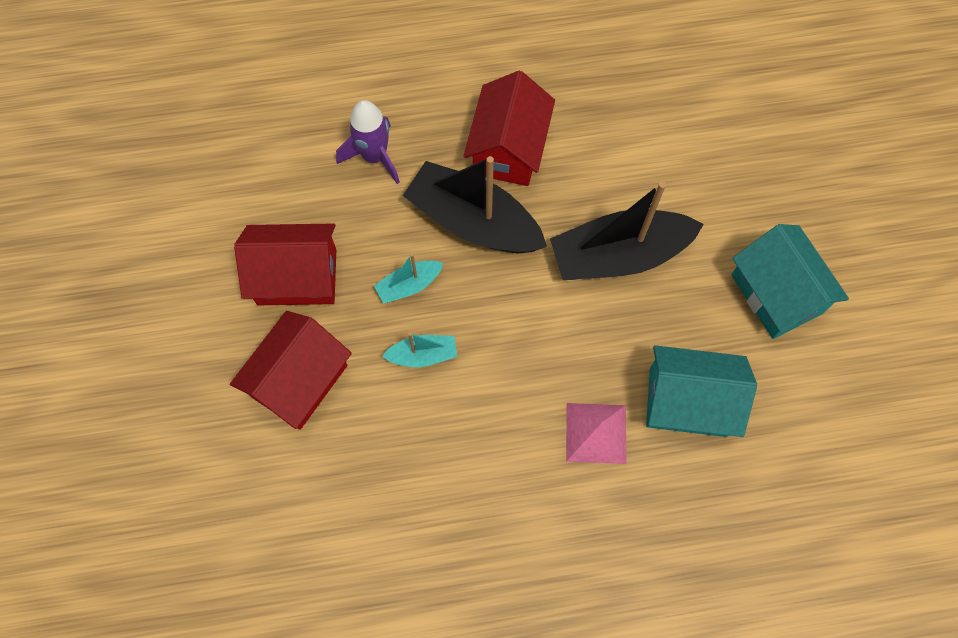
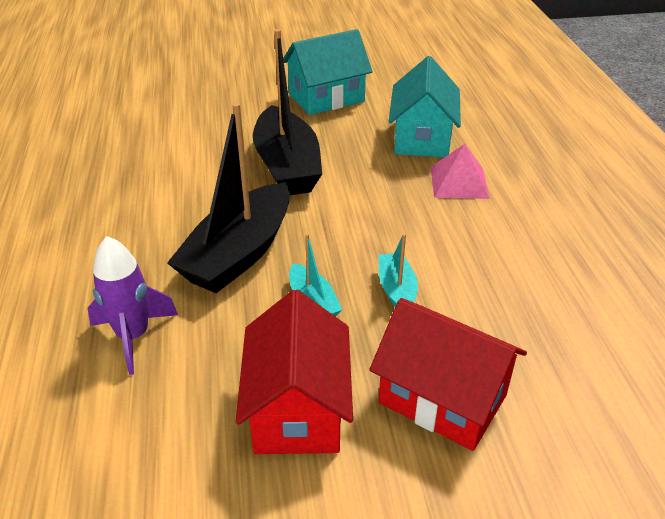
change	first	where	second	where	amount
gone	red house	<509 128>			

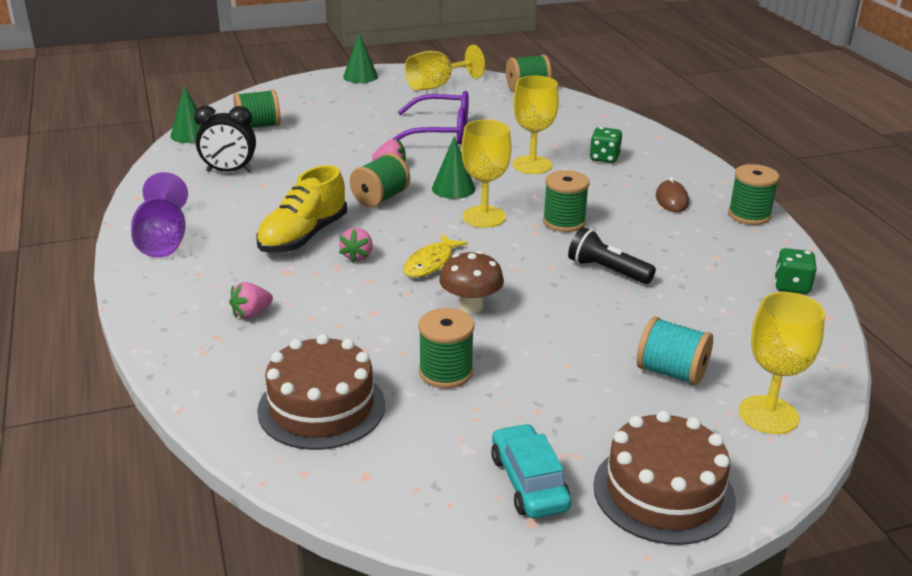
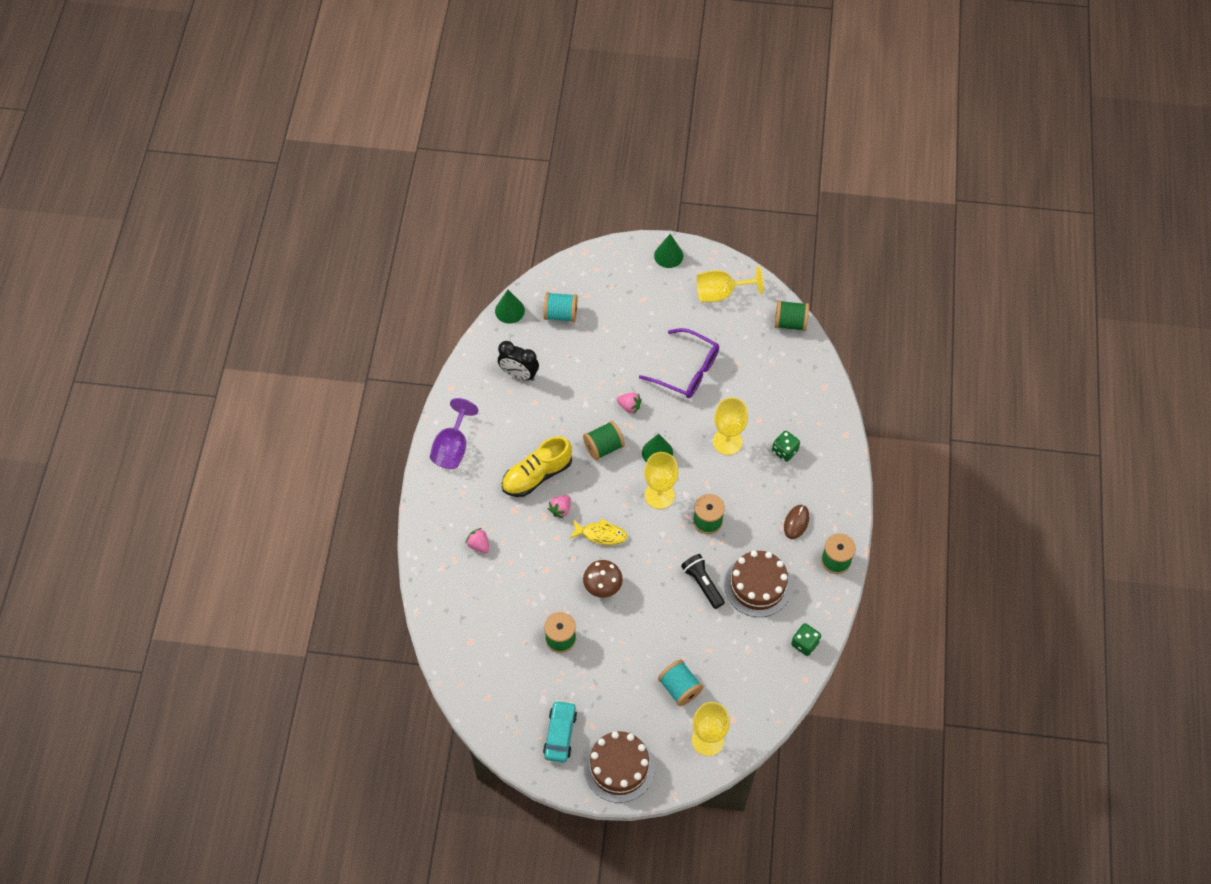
change	first	where	second	where	amount
rotated	pink strawberry	<251 300>		<477 540>	60 degrees clockwise
repainted	green spool	<257 108>	turquoise spool	<560 307>	
shifted	brown cake	<321 392>		<758 583>	
rotated	yellow fish	<435 256>		<598 531>	135 degrees counterclockwise

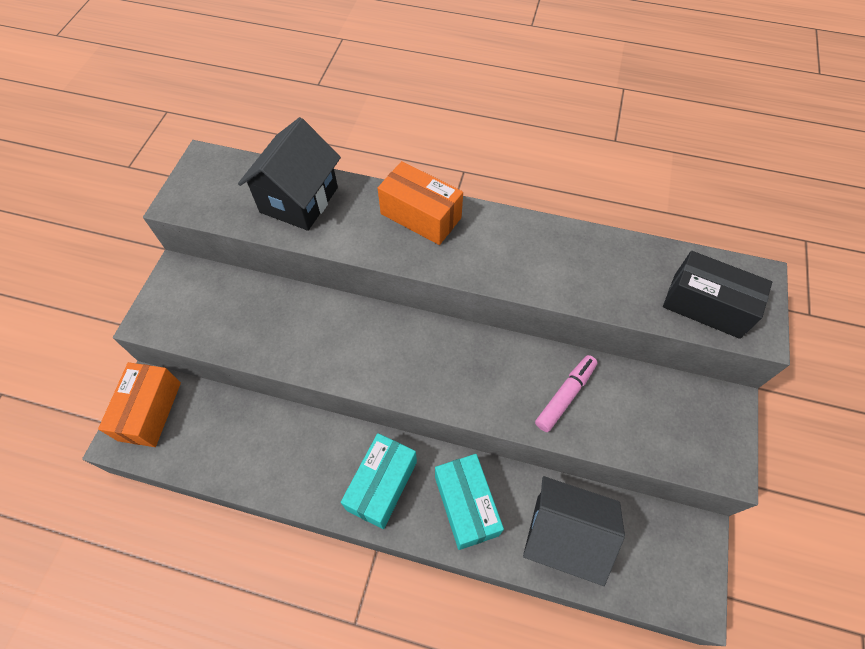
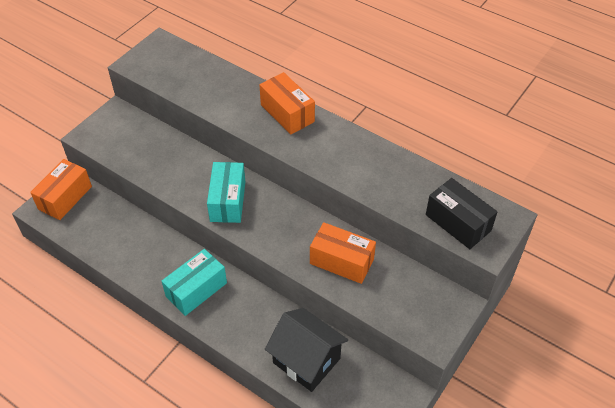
change	first	where	second	where	amount
gone	black house	<289 174>			
shifted	turquoise box	<469 502>		<226 192>	
swapped	pink marker	<566 393>	orange box	<343 253>	

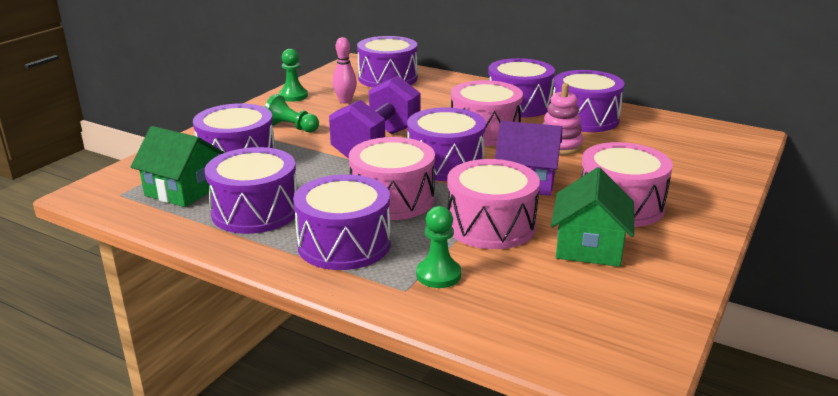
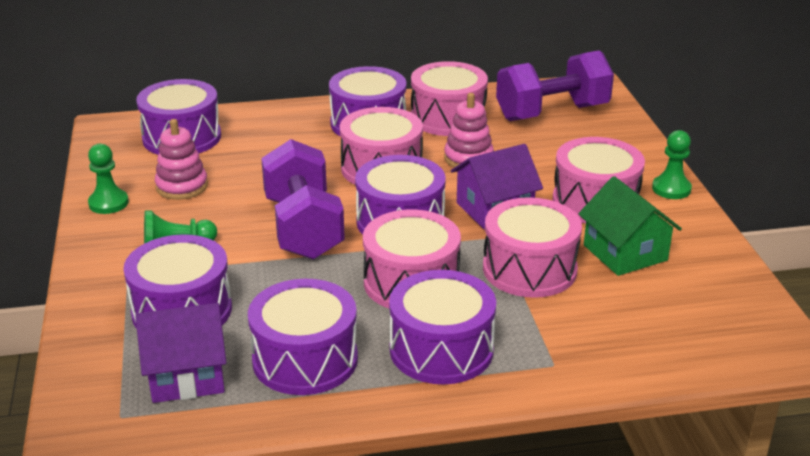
change	first	where	second	where	amount
repainted	green house	<177 166>	purple house	<180 353>	
swapped	pink bowling pin	<344 70>	pink stacking toy	<181 159>	
shifted	green pawn	<438 247>		<672 164>	
repainted	purple drum	<588 101>	pink drum	<449 98>	
new			purple dumbbell	<555 85>	

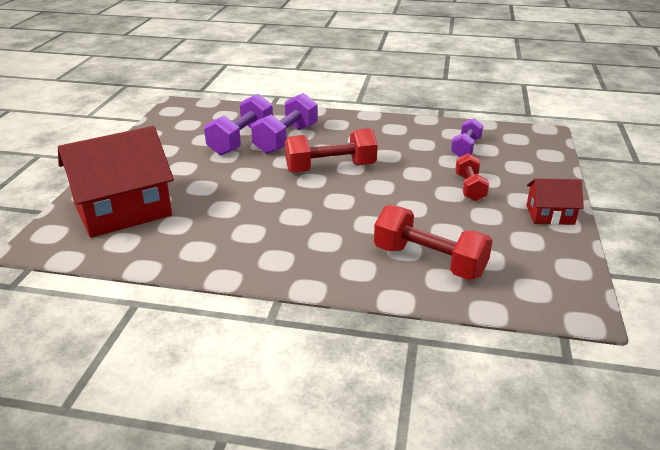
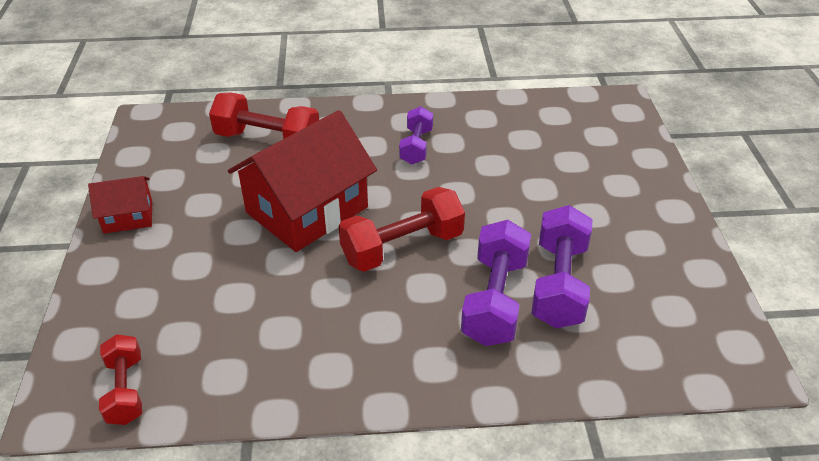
change	first	where	second	where	amount
shifted	red house	<116 182>		<302 181>	
shifted	purple dumbbell	<467 137>		<416 135>	
shifted	red dumbbell	<472 177>		<120 379>	

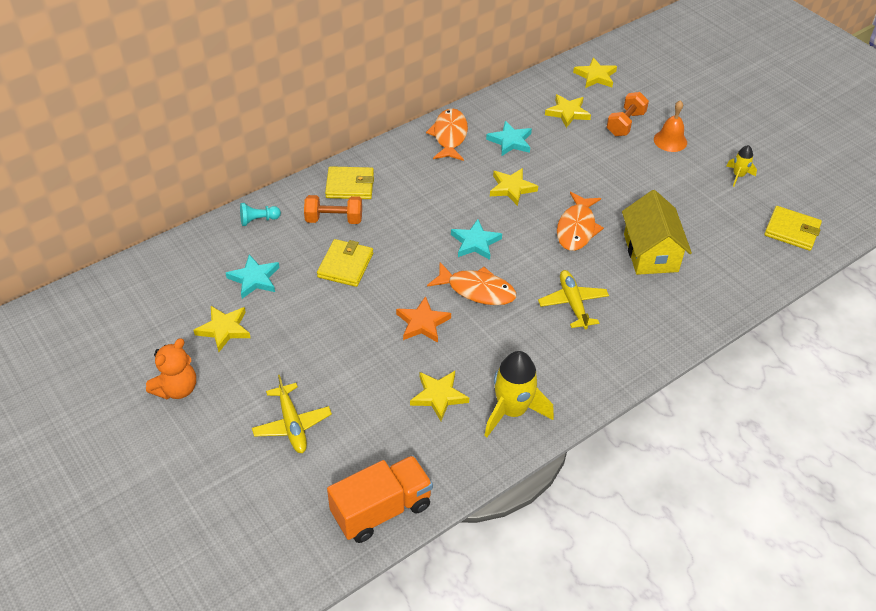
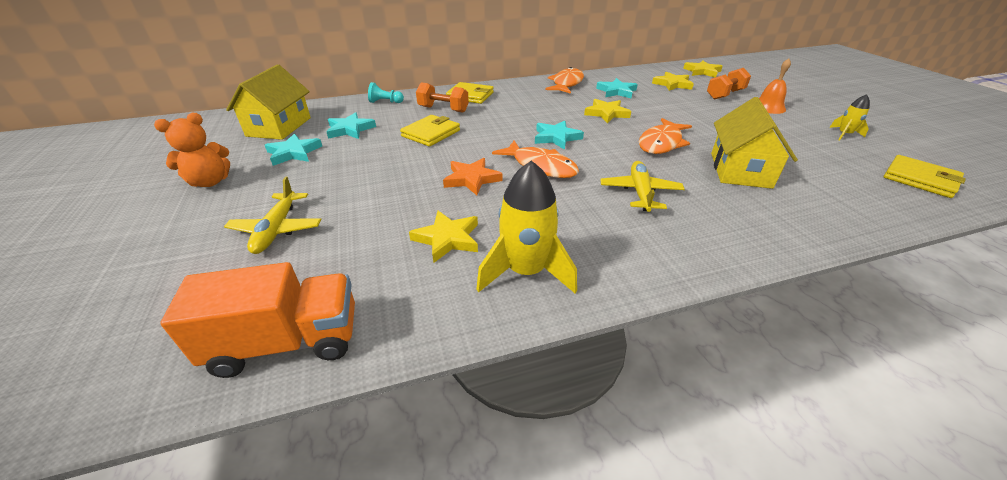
change	first	where	second	where	amount
repainted	yellow star	<222 329>	turquoise star	<293 150>	
new			yellow house	<268 102>	

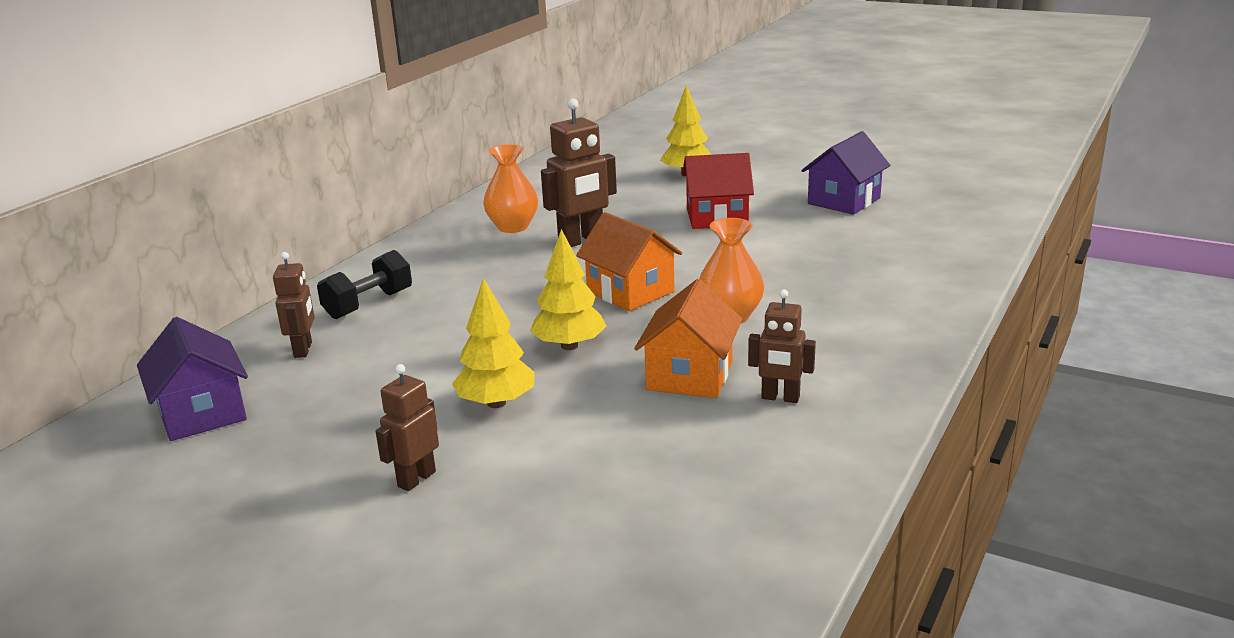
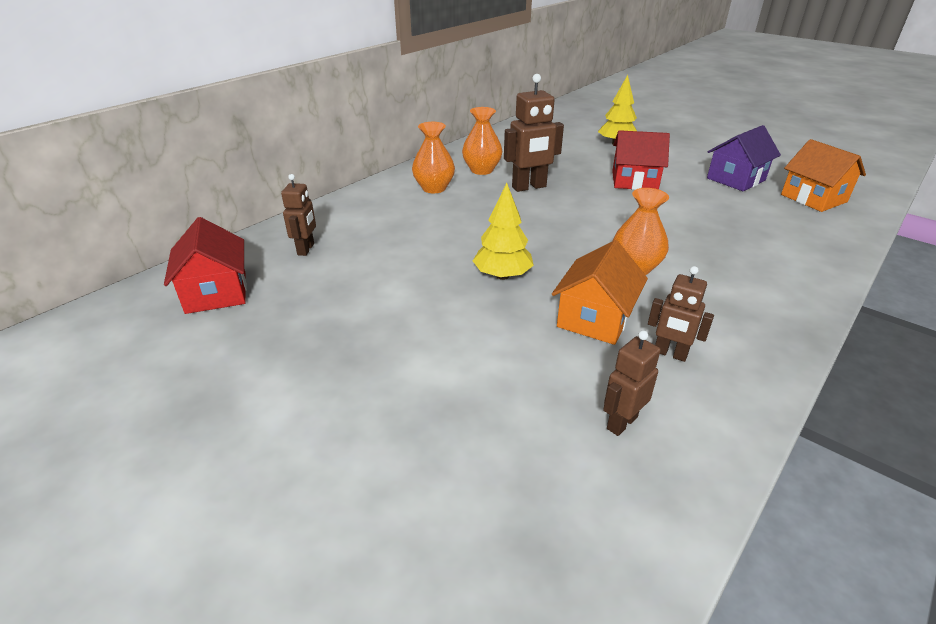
change	first	where	second	where	amount
repainted	purple house	<192 379>	red house	<205 265>	
gone	black dumbbell	<364 284>			
shifted	brown robot	<407 427>		<632 383>	
gone	yellow tree	<493 343>			
shifted	orange house	<629 261>		<823 175>	
new			orange vase	<433 157>	

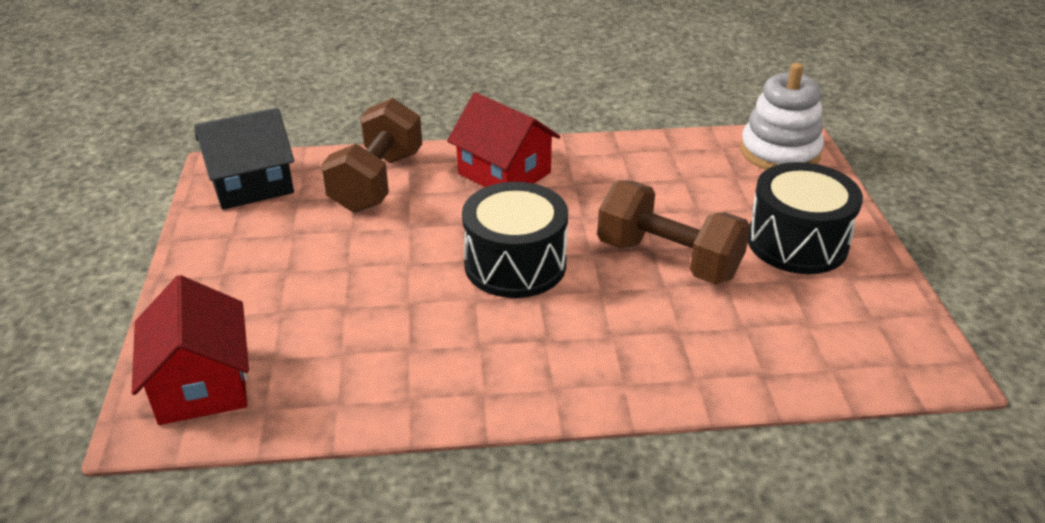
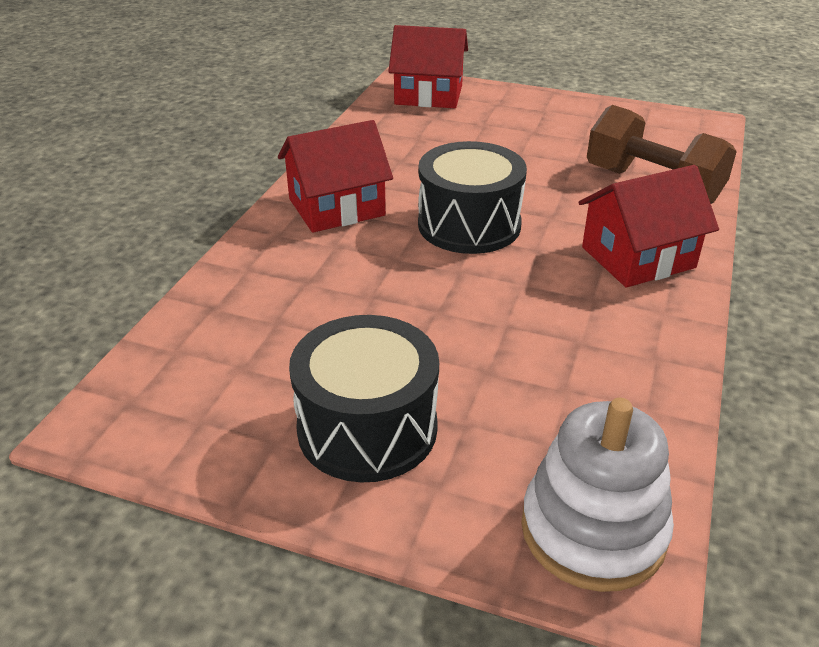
change	first	where	second	where	amount
gone	black house	<244 159>			
gone	brown dumbbell	<674 232>			
new			red house	<335 176>	

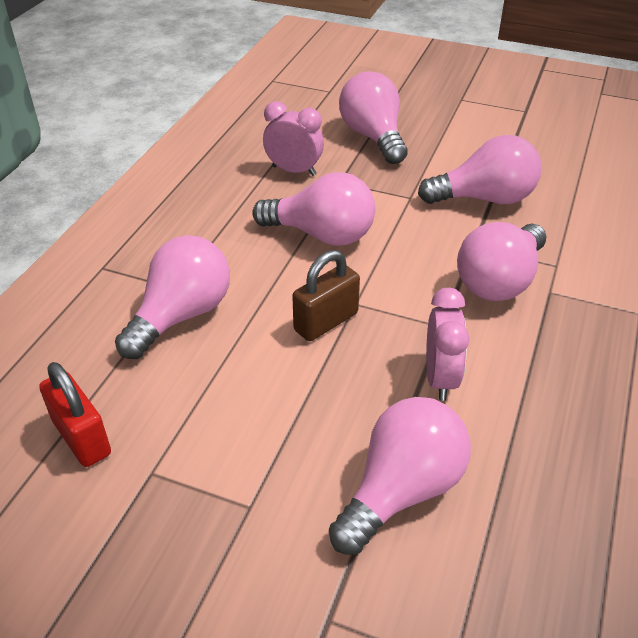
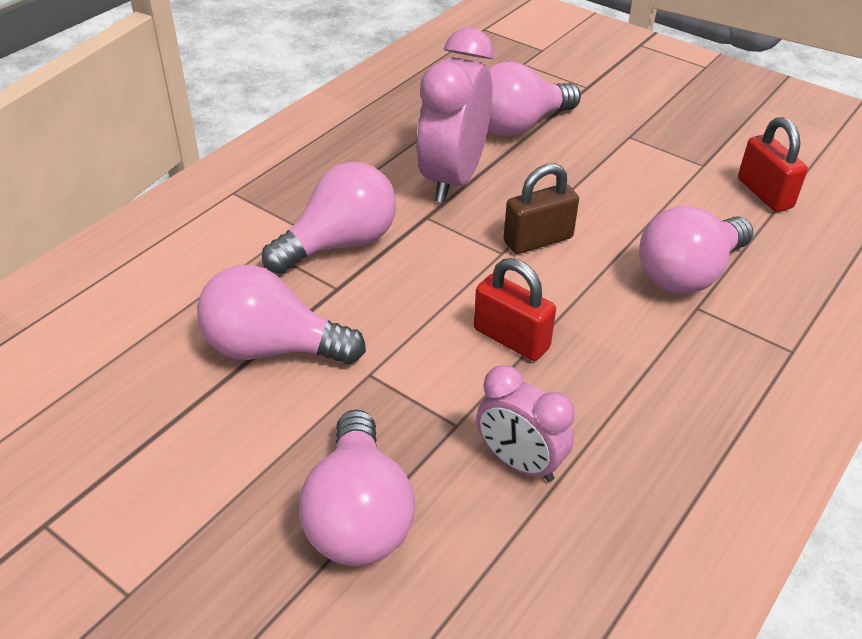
change	first	where	second	where	amount
swapped	pink light bulb	<313 209>	red padlock	<515 309>	
scaled	pink clock	<448 344>		<455 115>	x1.69

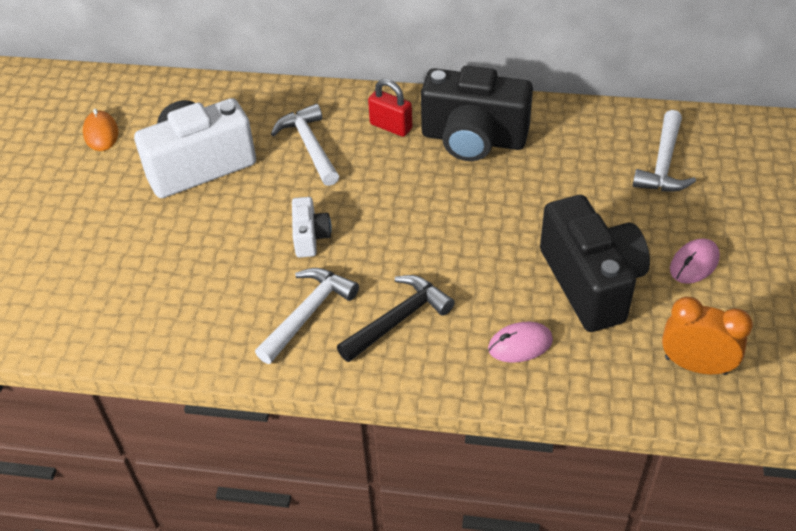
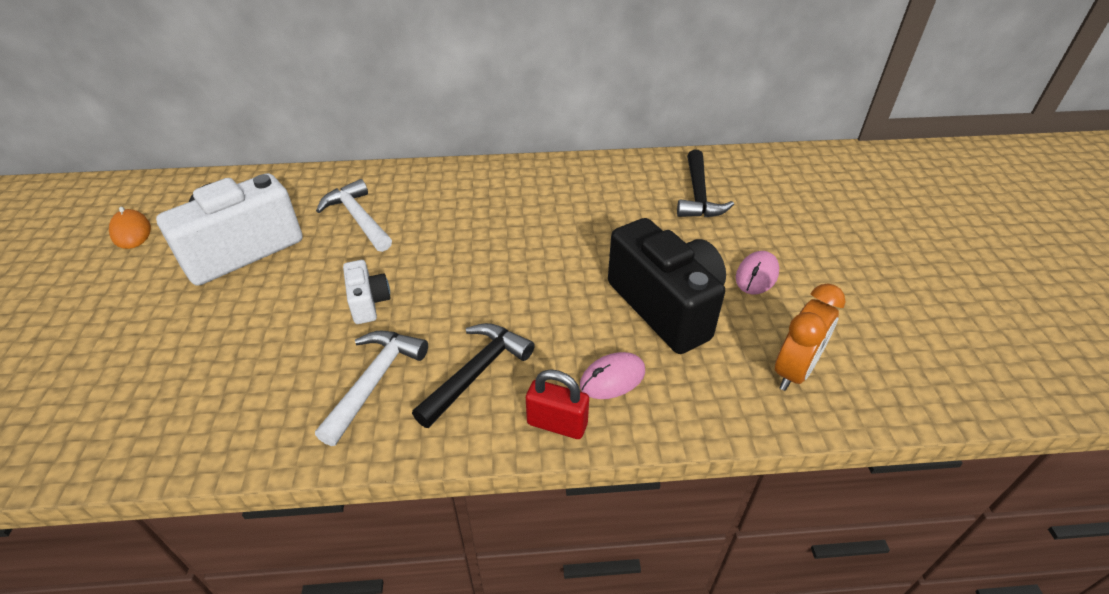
change	first	where	second	where	amount
shifted	red padlock	<390 108>		<557 404>	
gone	black camera	<477 113>			
repainted	white hammer	<664 151>	black hammer	<705 184>	
rotated	orange clock	<707 336>		<810 337>	120 degrees clockwise

